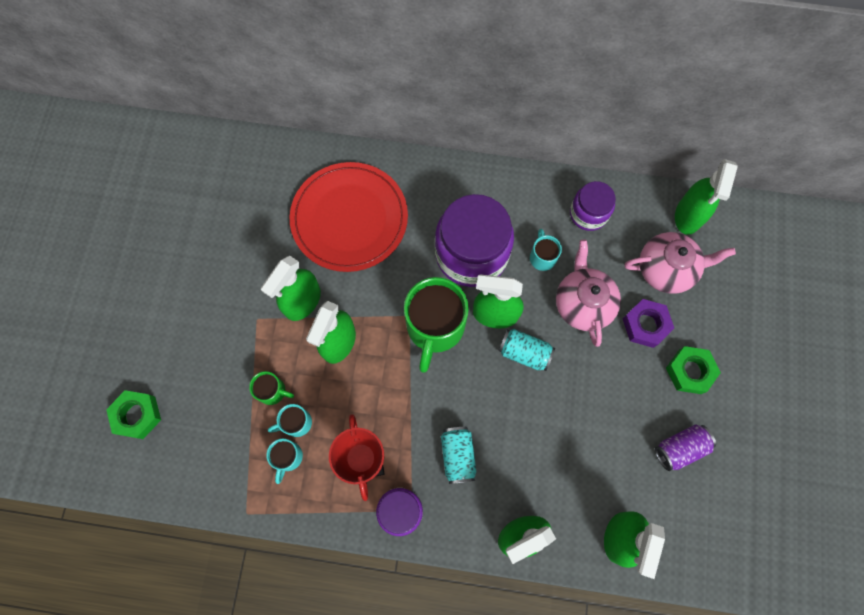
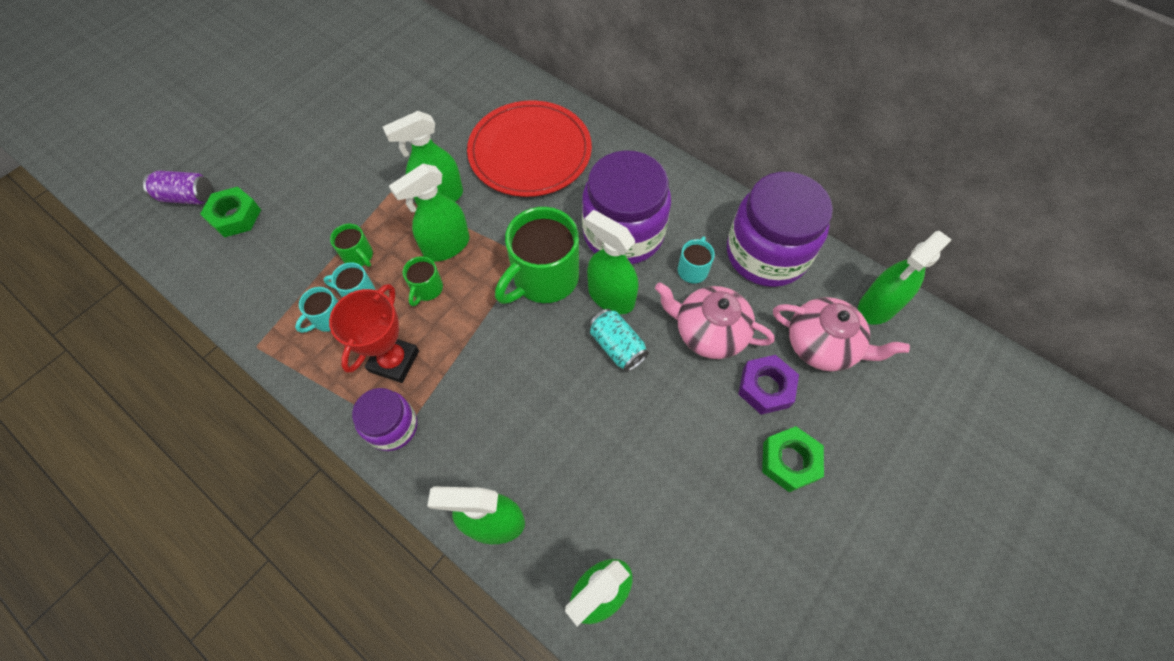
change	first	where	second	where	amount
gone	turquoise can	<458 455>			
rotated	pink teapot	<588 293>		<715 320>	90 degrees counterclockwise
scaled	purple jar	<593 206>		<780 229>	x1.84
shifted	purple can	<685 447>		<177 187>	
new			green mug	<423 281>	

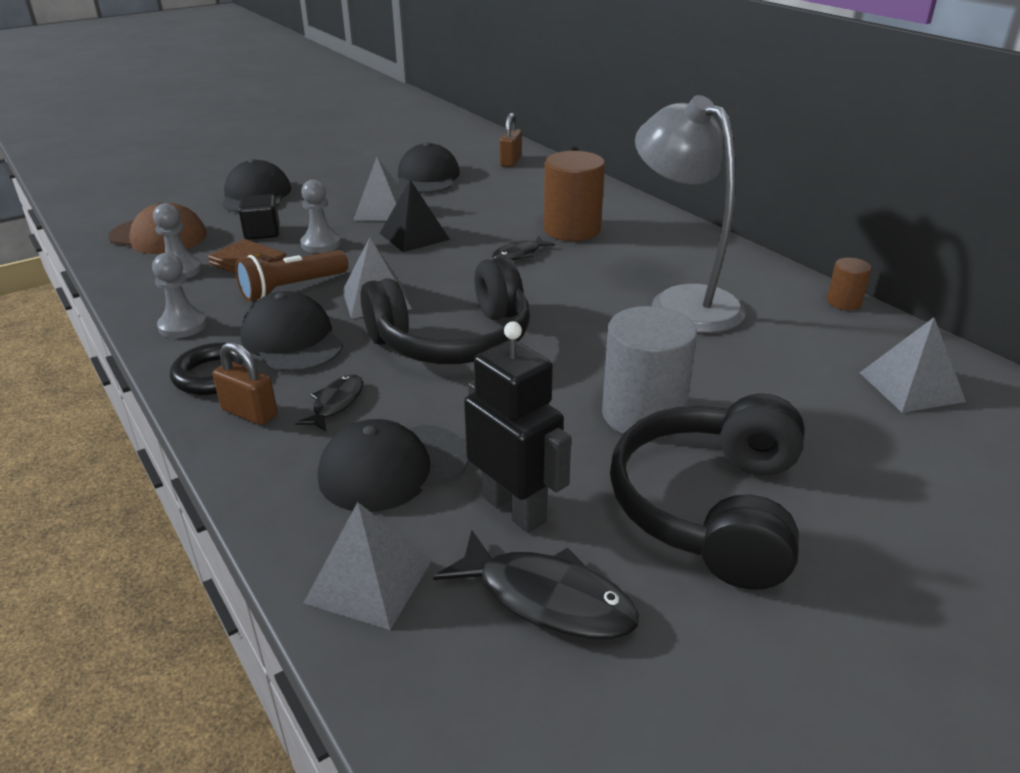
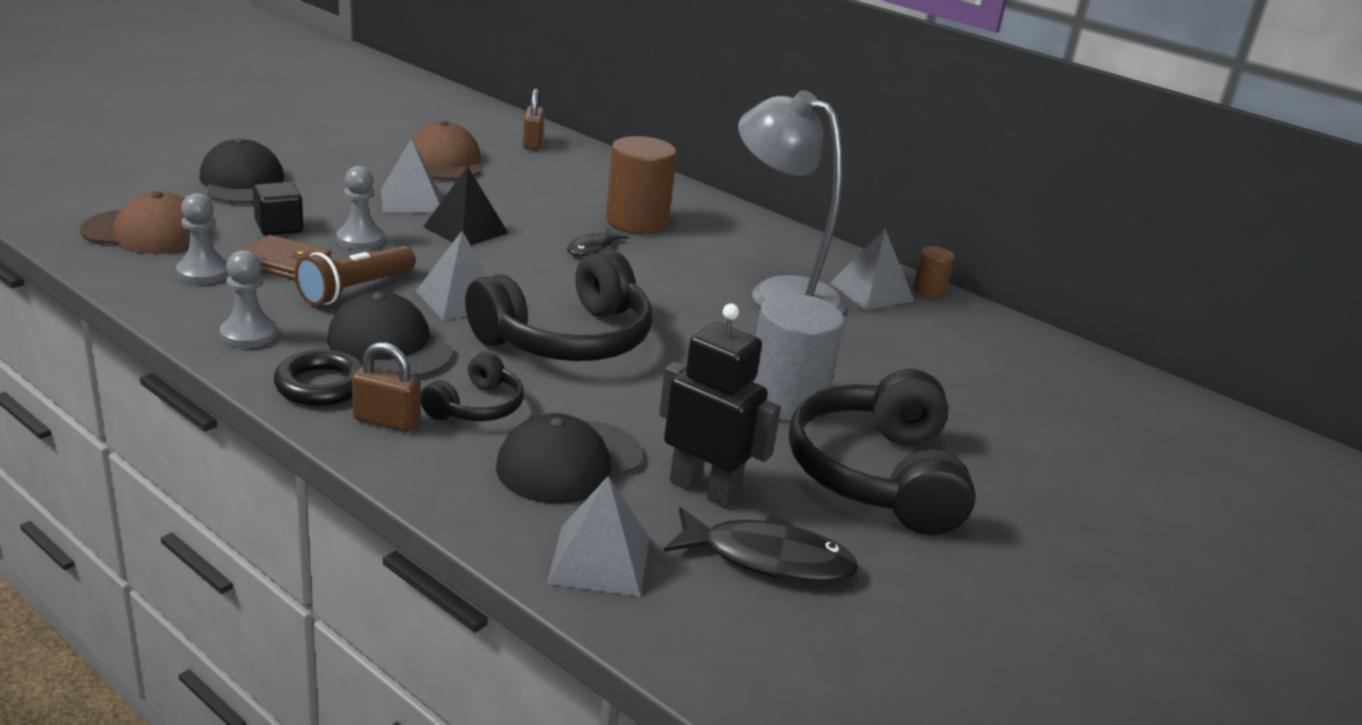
change	first	where	second	where	amount
swapped	black fish	<329 402>	black headphones	<472 386>	
repainted	black cap	<429 167>	brown cap	<446 150>	
shifted	grey pyramid	<913 365>		<872 269>	

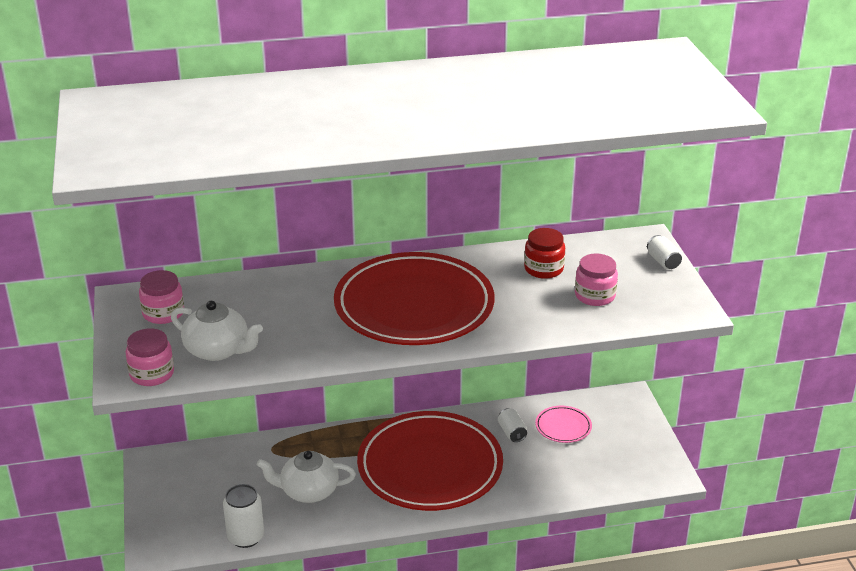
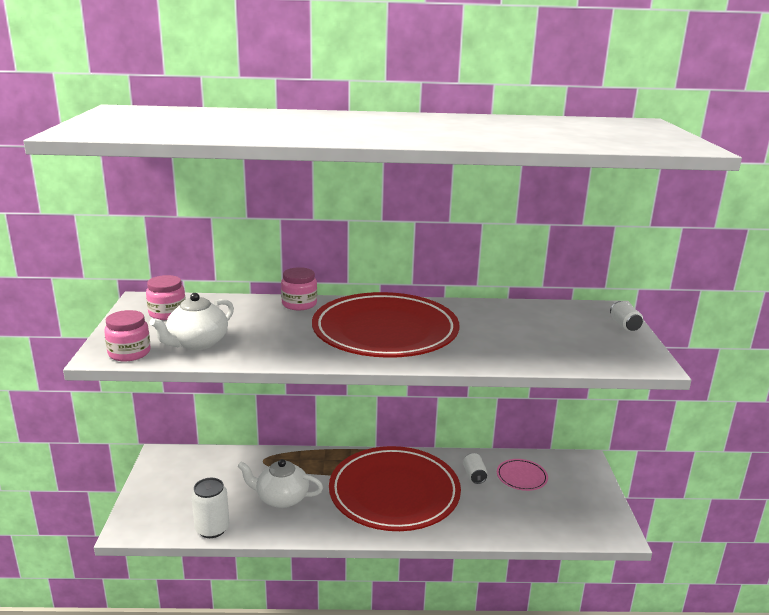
change	first	where	second	where	amount
rotated	white teapot	<217 331>		<192 321>	90 degrees clockwise
gone	red jar	<544 253>			
shifted	pink jar	<596 279>		<299 288>	

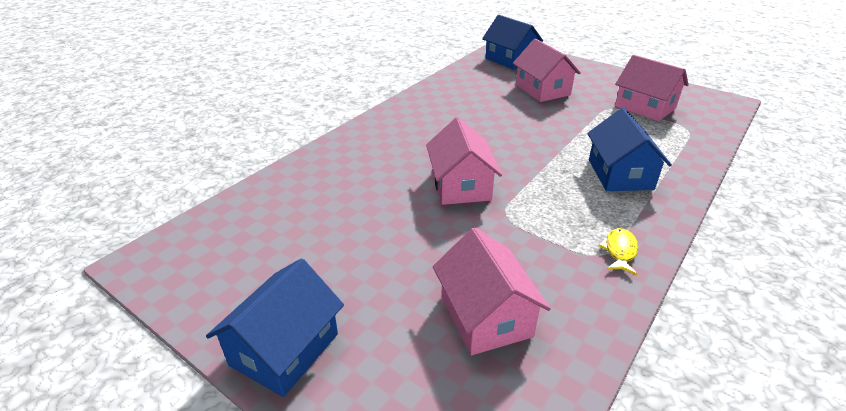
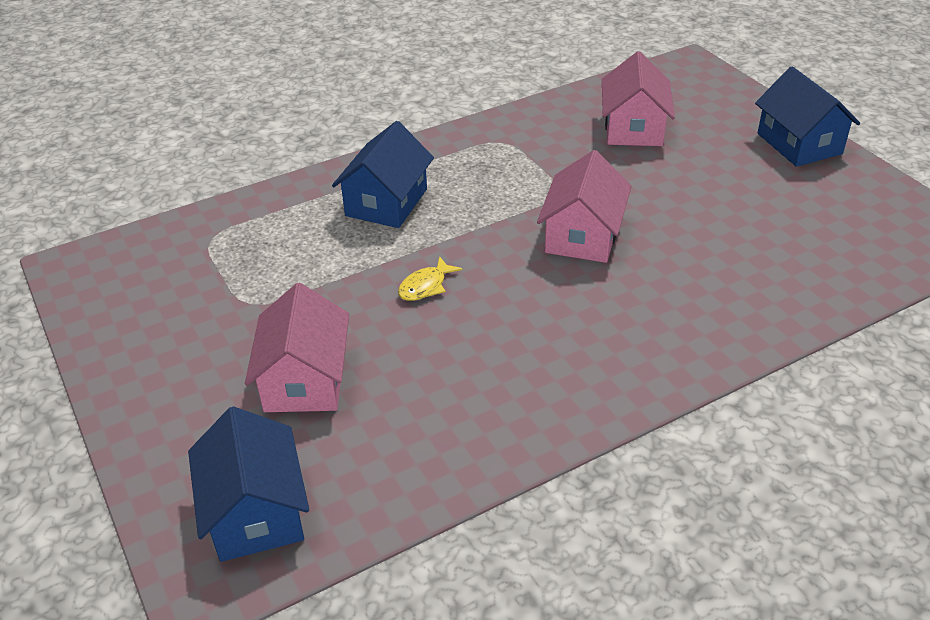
change	first	where	second	where	amount
rotated	blue house	<275 327>		<807 116>	75 degrees counterclockwise
shifted	yellow fish	<618 251>		<430 278>	
gone	pink house	<652 88>			

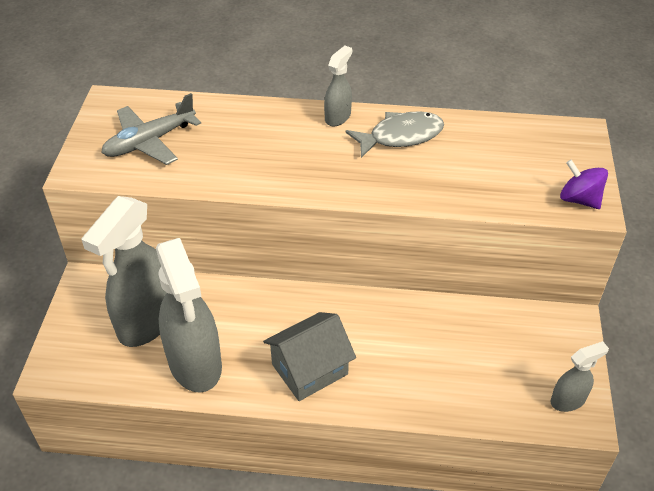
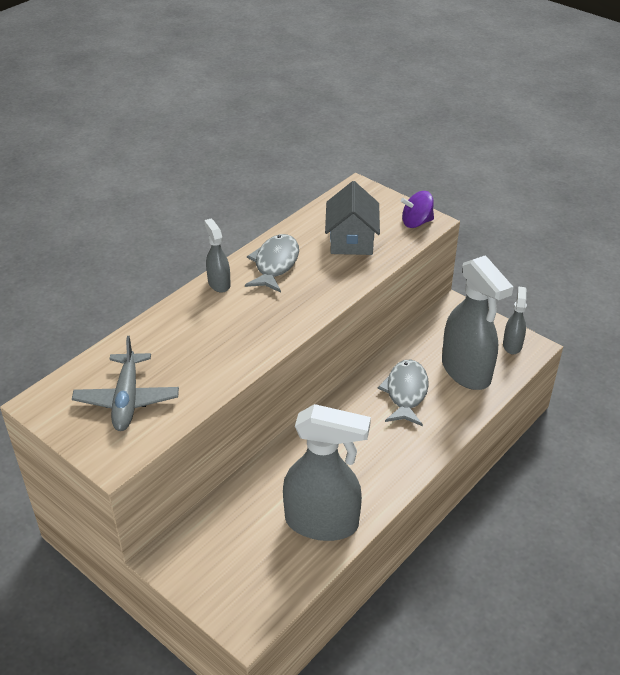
change	first	where	second	where	amount
shifted	grey spray bottle	<124 271>		<477 322>	
shifted	grey house	<309 356>		<352 218>	
new			grey fish	<403 392>	

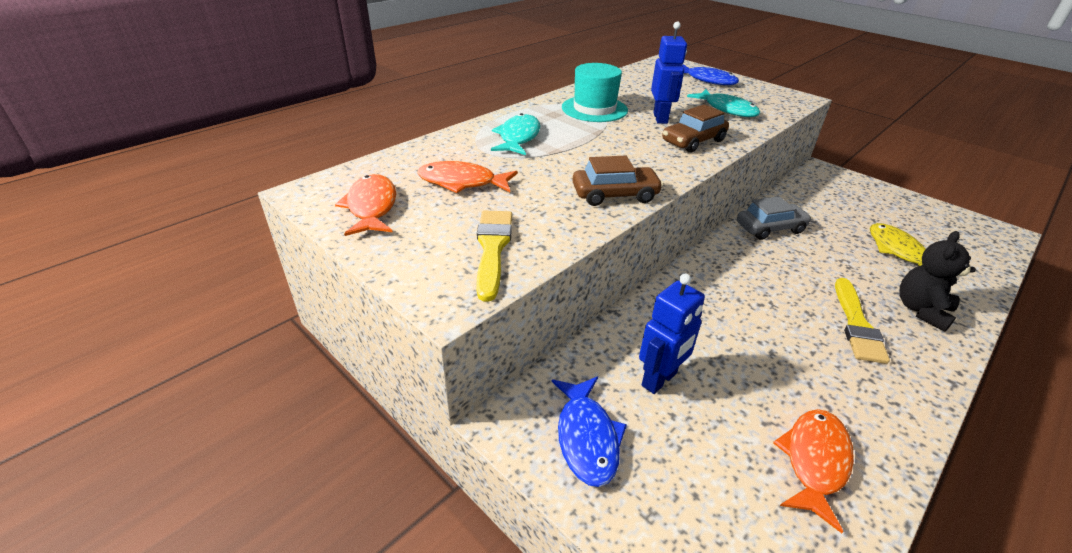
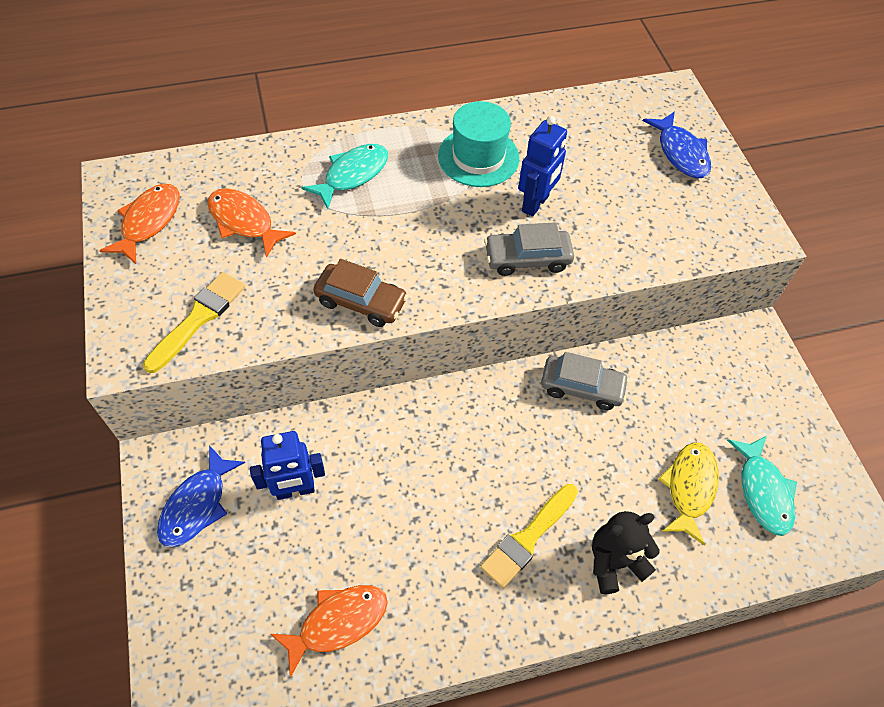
change	first	where	second	where	amount
repainted	brown car	<695 128>	grey car	<529 249>	
shifted	turquoise fish	<723 103>		<762 486>	

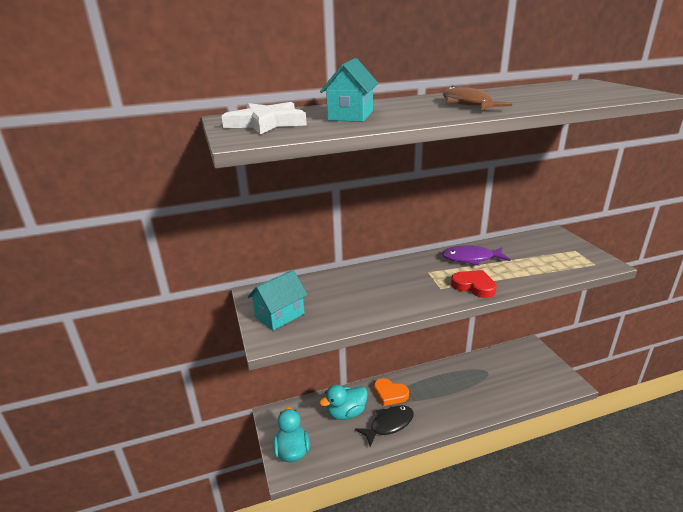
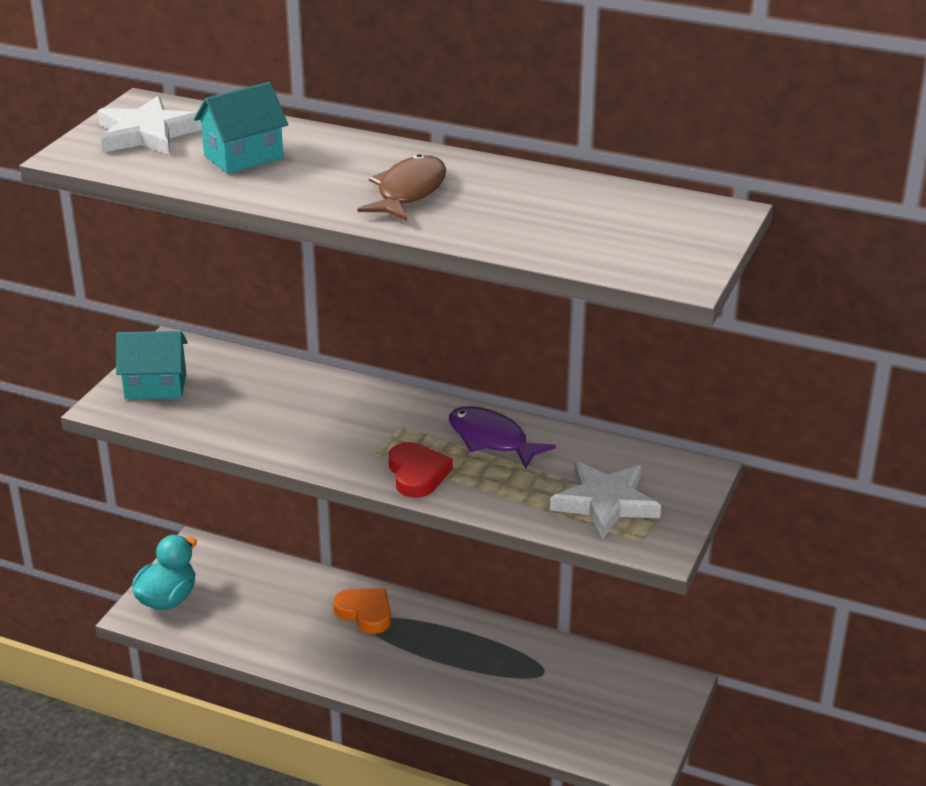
change	first	where	second	where	amount
gone	turquoise duck	<343 402>			
gone	black fish	<384 426>			
rotated	orange heart	<391 392>		<362 611>	150 degrees clockwise
new			white star	<605 500>	

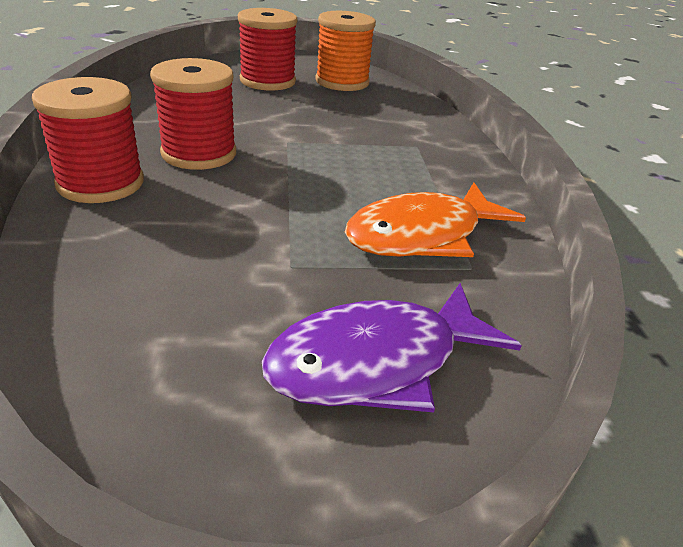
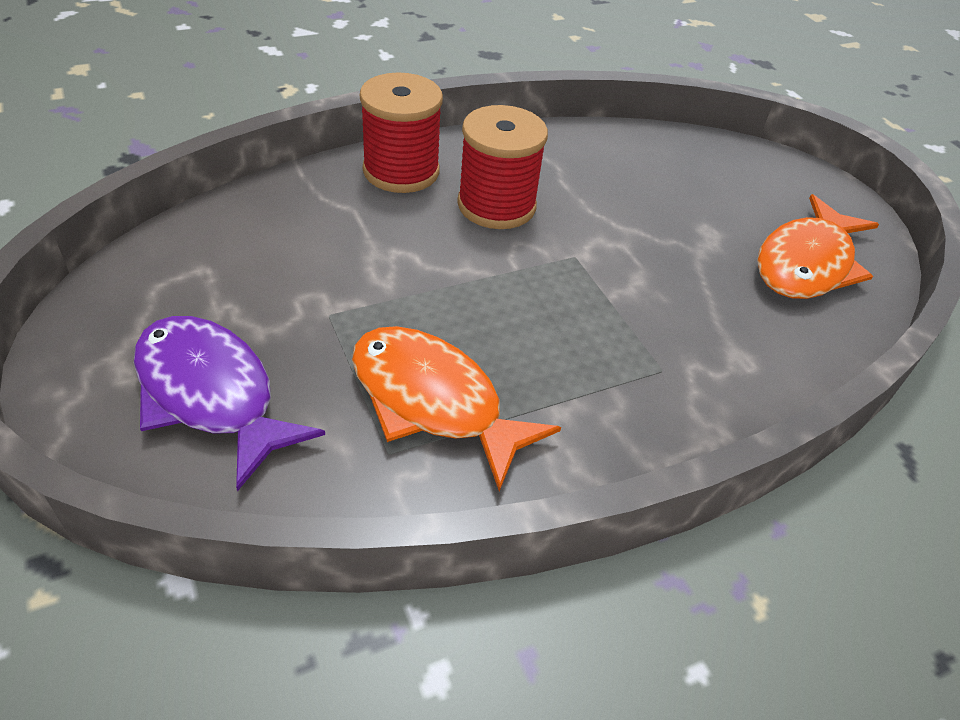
change	first	where	second	where	amount
gone	red spool	<268 49>			
swapped	orange spool	<345 51>	orange fish	<818 246>	

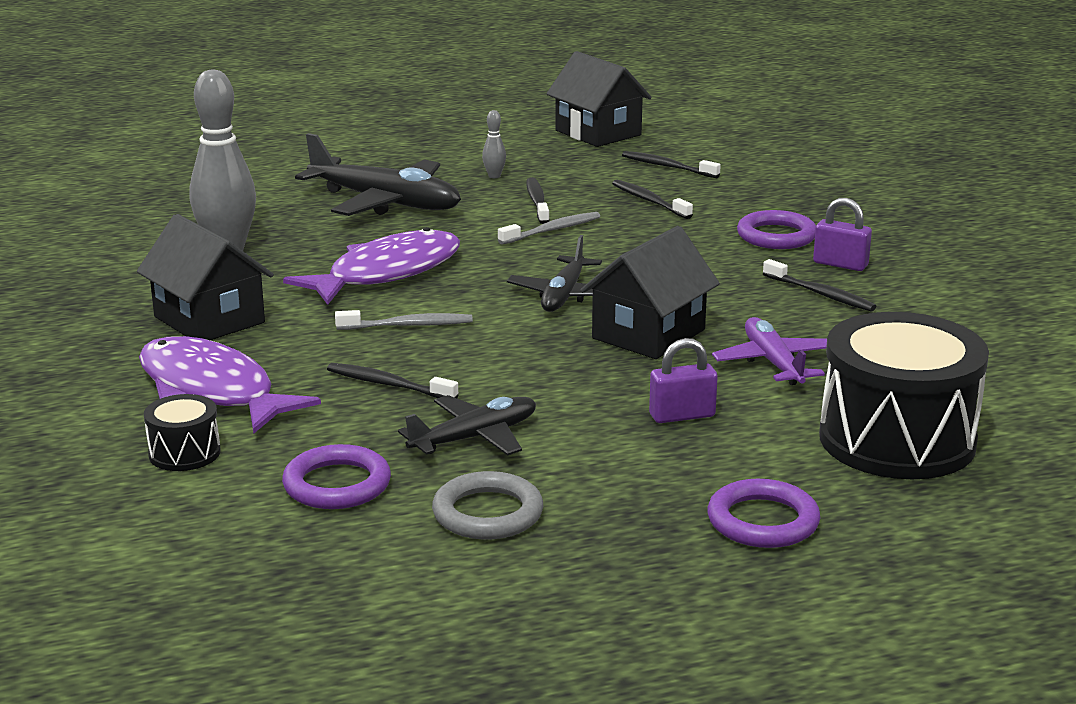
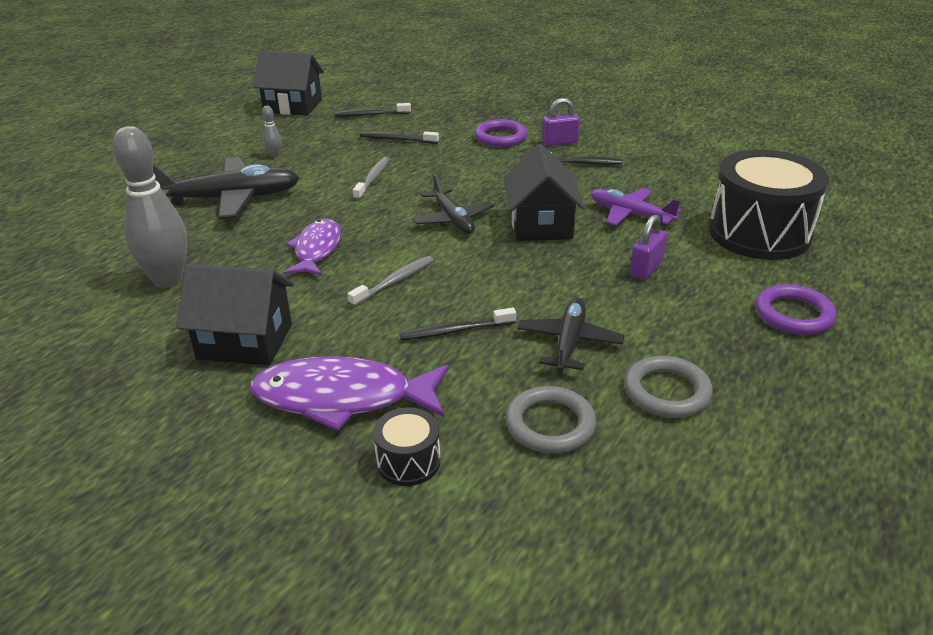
change	first	where	second	where	amount
repainted	purple ring	<336 476>	grey ring	<550 420>	
scaled	purple fish	<371 266>		<312 247>	x0.66
gone	black toothbrush	<538 200>			

